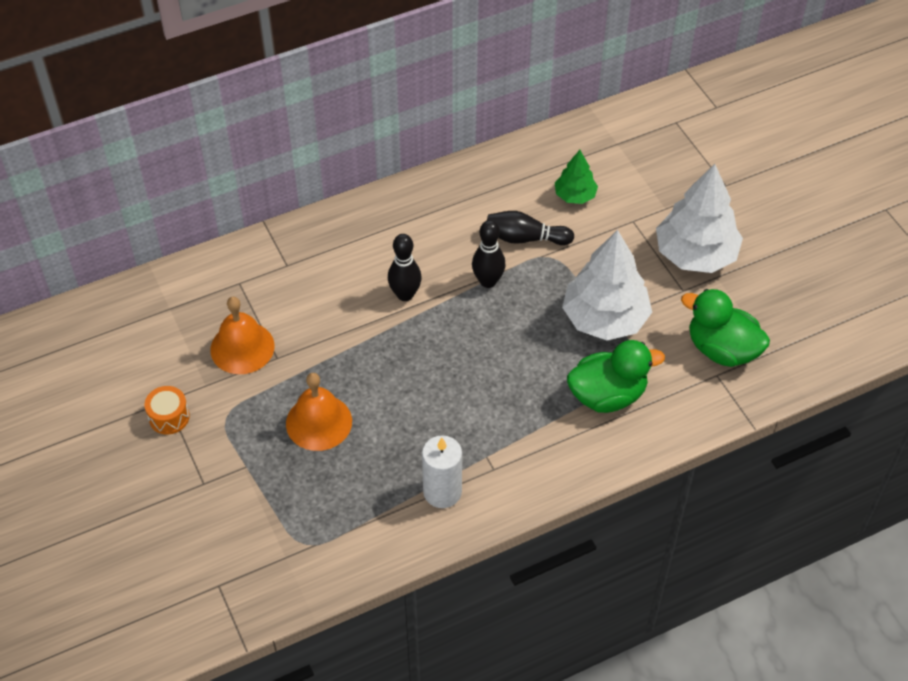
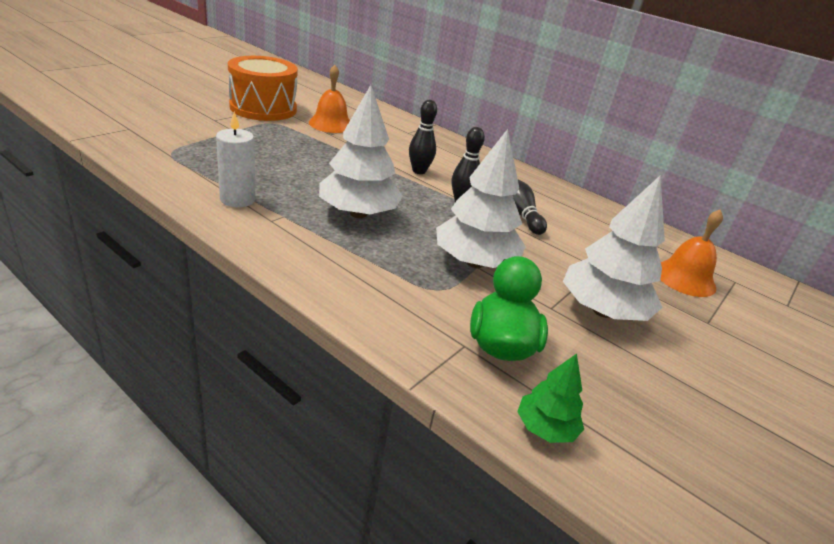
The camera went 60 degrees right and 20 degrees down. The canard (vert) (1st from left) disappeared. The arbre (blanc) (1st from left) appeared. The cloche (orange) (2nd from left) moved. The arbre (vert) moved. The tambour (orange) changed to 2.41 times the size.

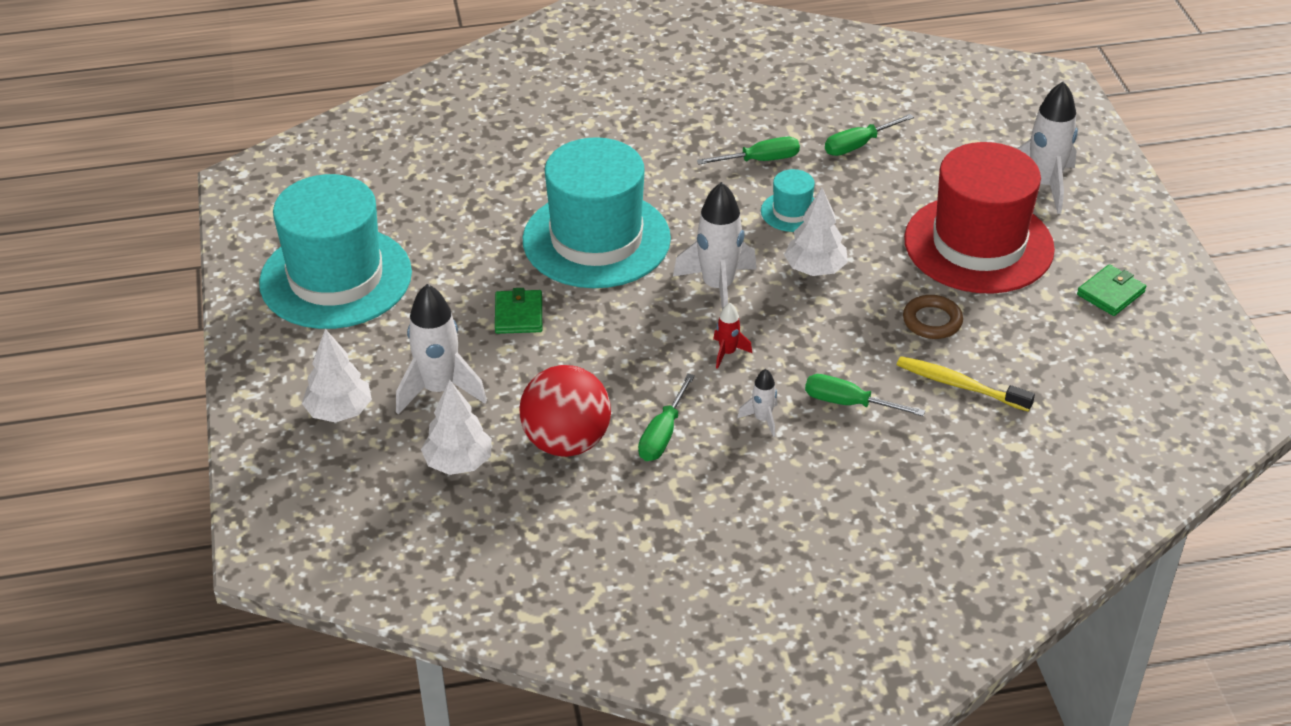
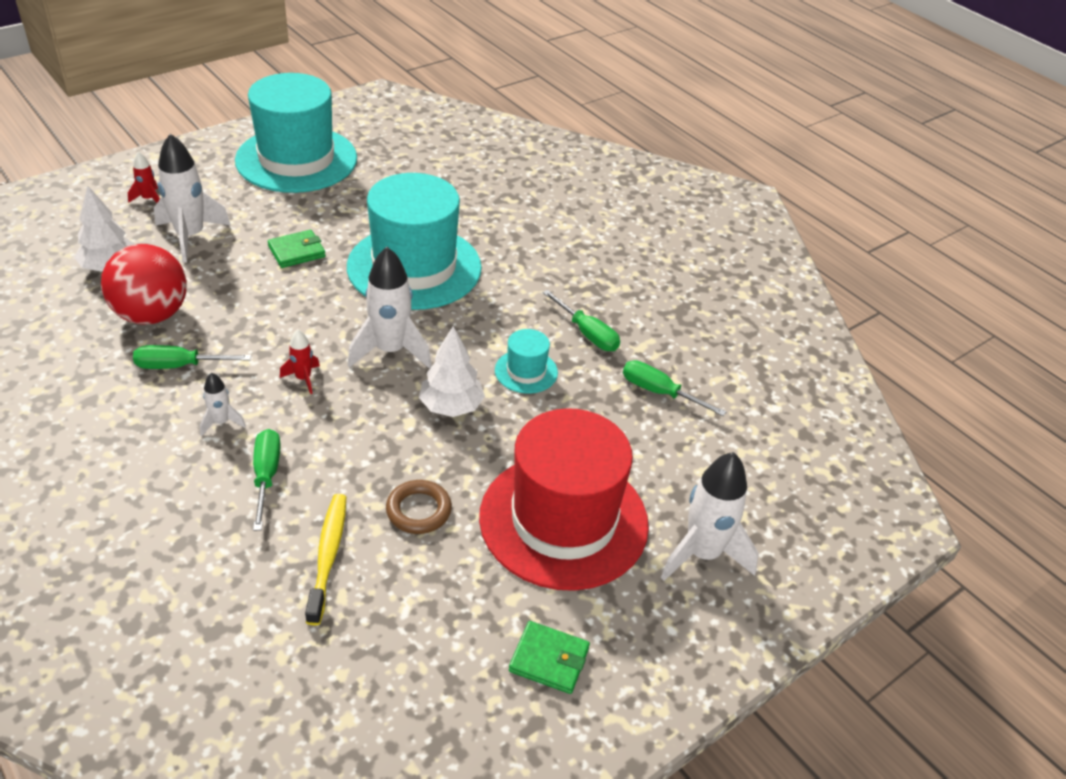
The camera went 60 degrees right and 0 degrees up. The arbre (blanc) (1st from left) was replaced by the fusée (rouge) (1st from left).

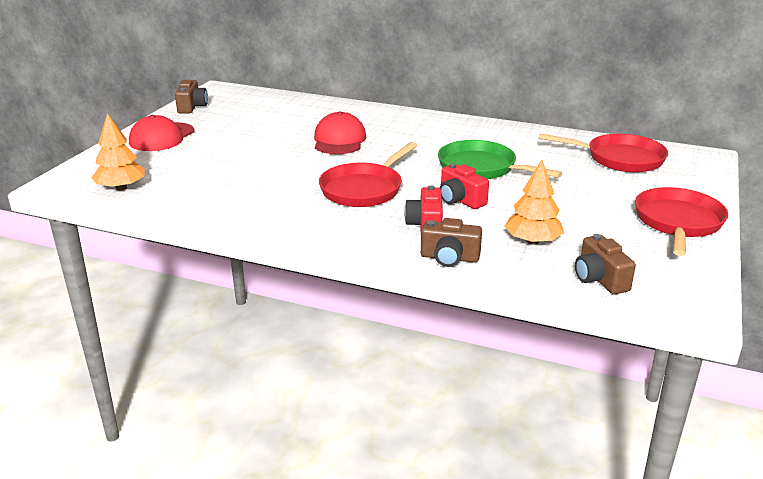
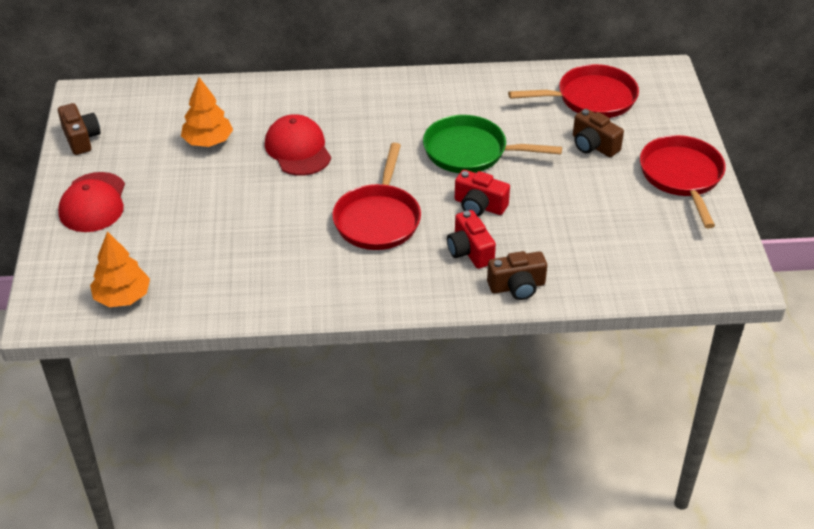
The camera went 25 degrees left and 15 degrees up. The arbre (orange) (2nd from left) moved. The appareil photo (marron) (3rd from left) moved.

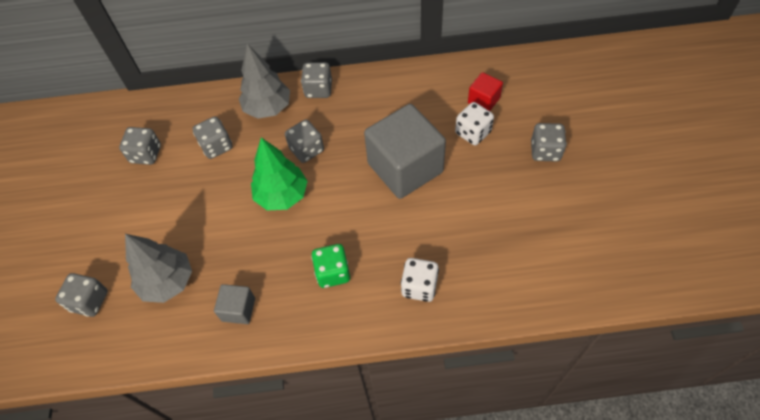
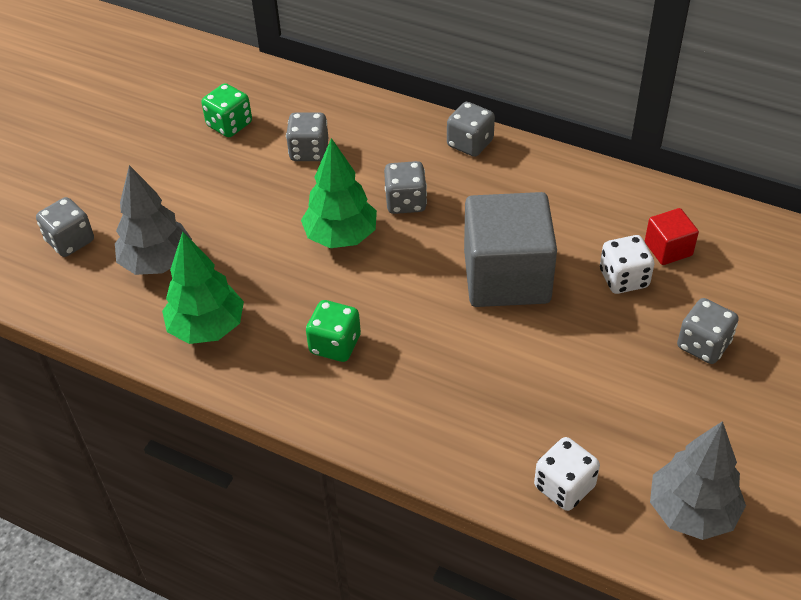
The camera went 30 degrees right and 10 degrees down. The arbre (gris) (2nd from left) moved. The dé (blanc) (1st from left) moved. The cube (gris) (1st from left) was replaced by the arbre (vert) (1st from left). The dé (gris) (2nd from left) became the dé (vert) (1st from left).

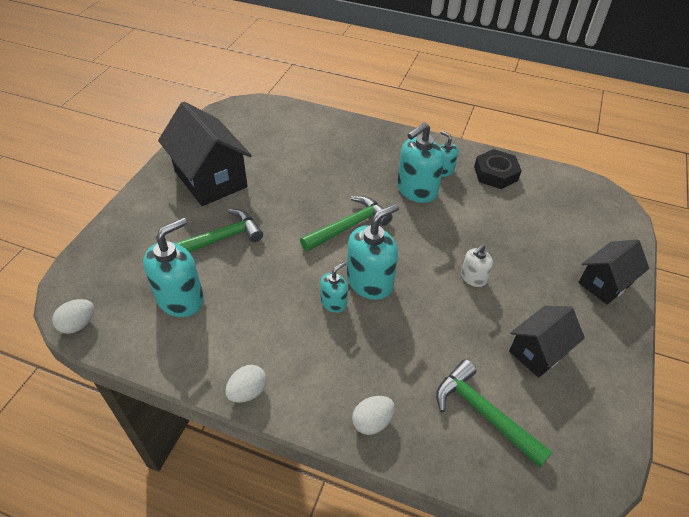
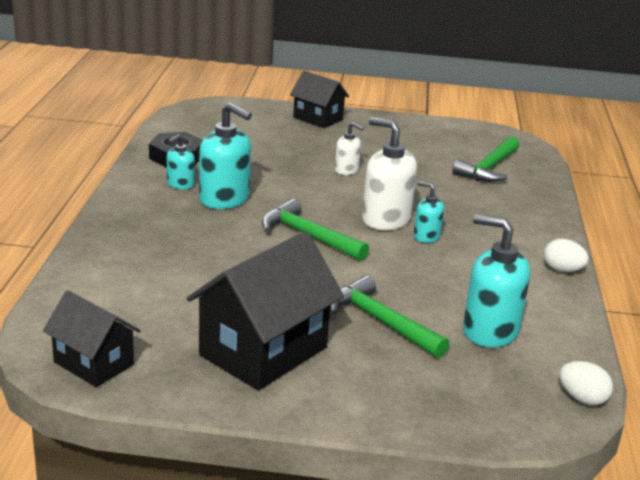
The camera went 105 degrees left and 20 degrees down. The œuf (blanc) (3rd from left) disappeared. The maison (noir) (2nd from left in the first image) moved. The distributeur de savon (turquoise) (3rd from left) became the distributeur de savon (blanc) (2nd from left).

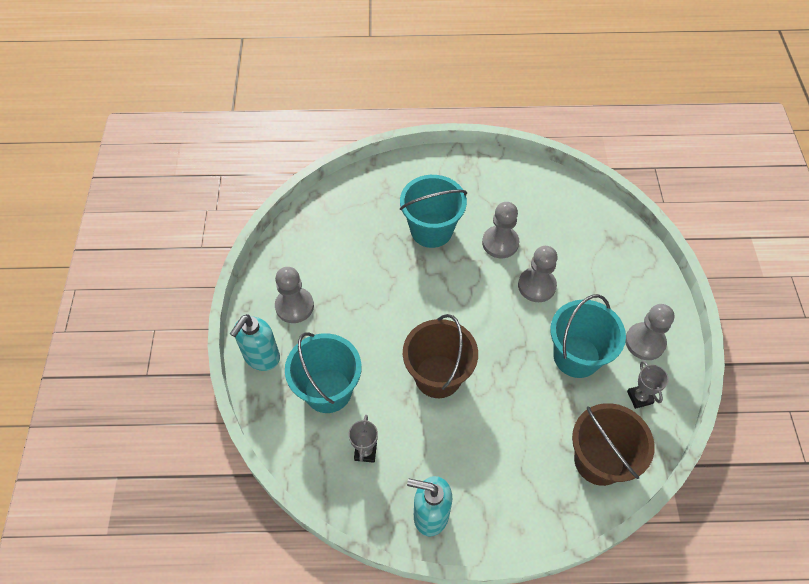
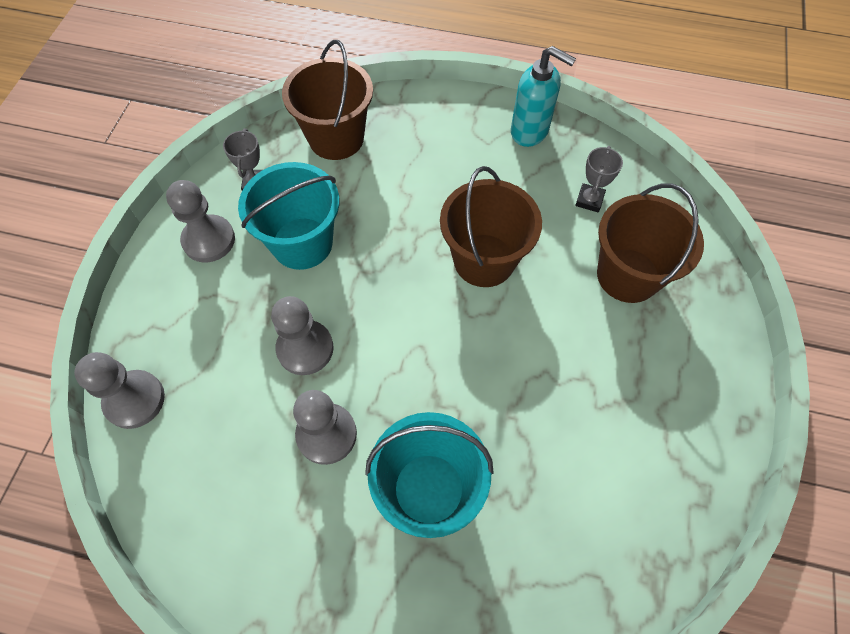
The camera went 165 degrees left and 5 degrees up. The distributeur de savon (turquoise) (1st from left) disappeared. The pion (gris) (1st from left) moved. The seau (turquoise) (1st from left) became the seau (marron) (3rd from left).

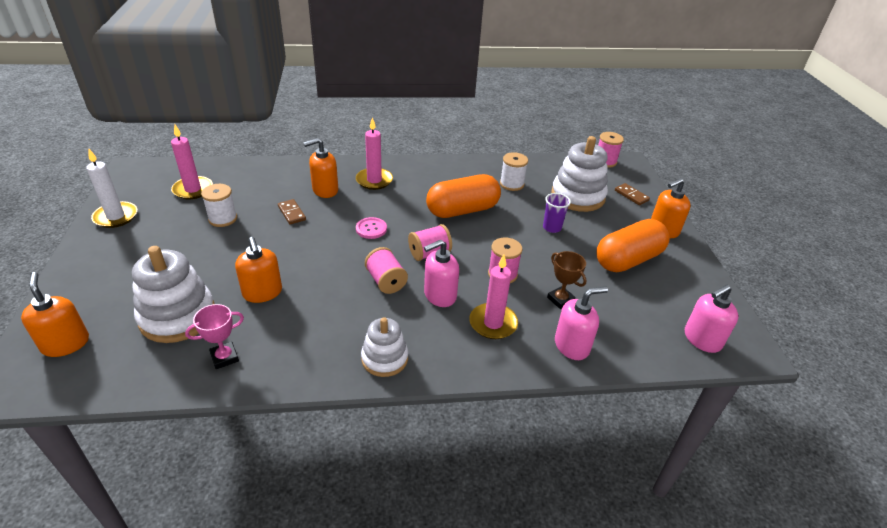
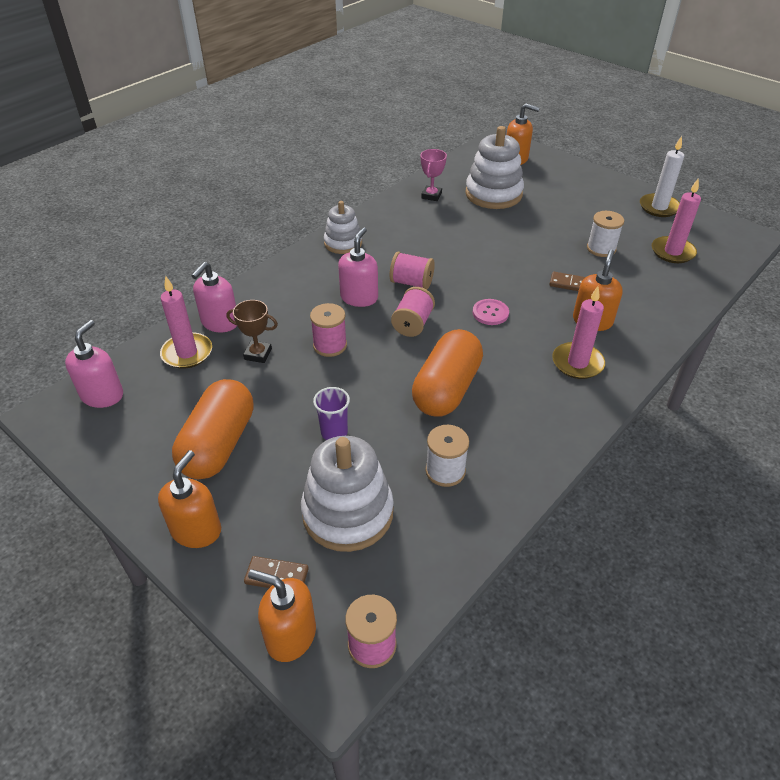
The camera went 140 degrees right and 5 degrees up. The distributeur de savon (orange) (2nd from left) moved. The bougie (rose) (3rd from left in the first image) moved.

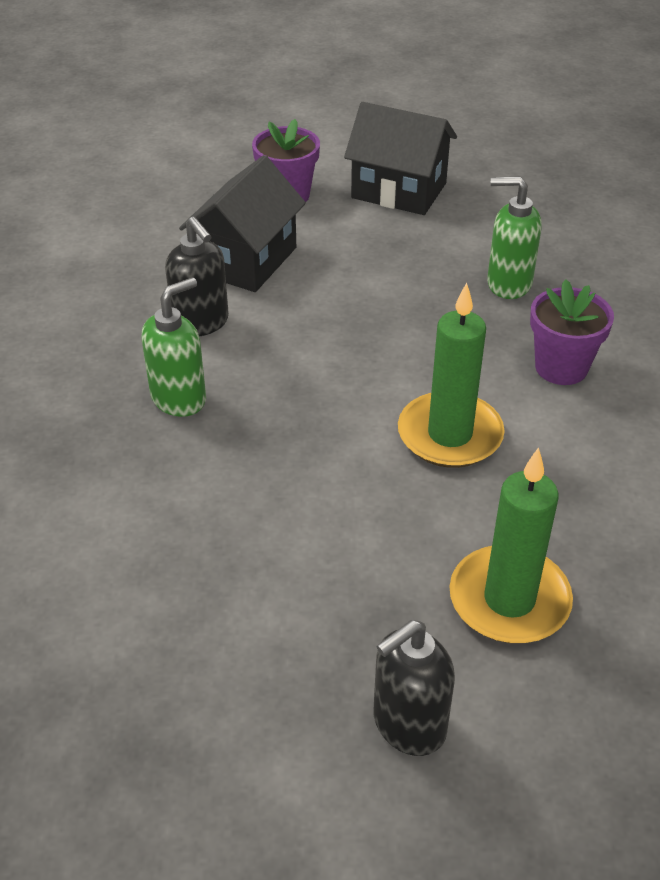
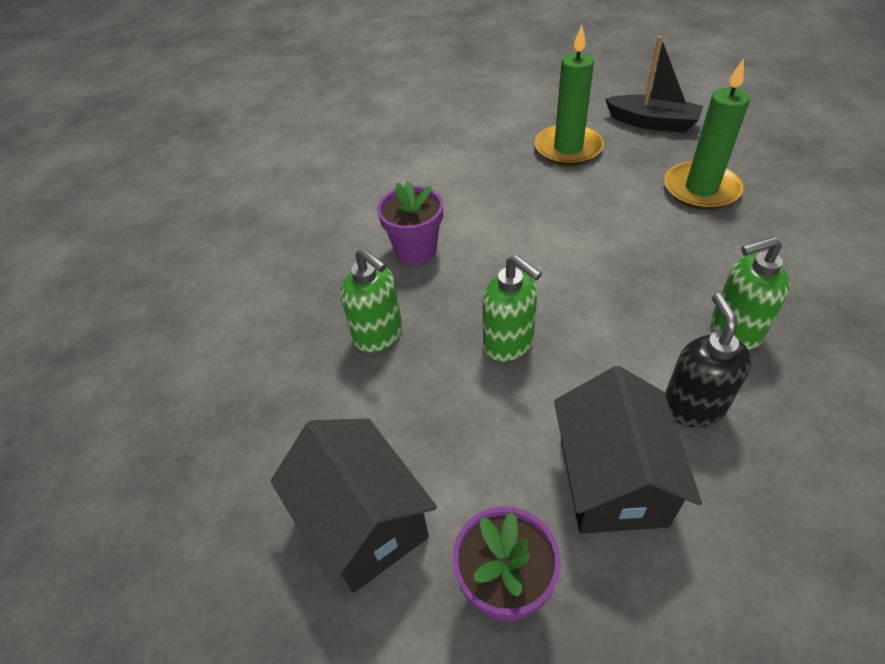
The camera went 145 degrees left and 5 degrees up. The distributeur de savon (vert) (2nd from left) appeared. The bougie (vert) (1st from left in the first image) moved. The distributeur de savon (noir) (2nd from left) was replaced by the bateau (noir). The maison (noir) (1st from left in the first image) turned 60 degrees counterclockwise.

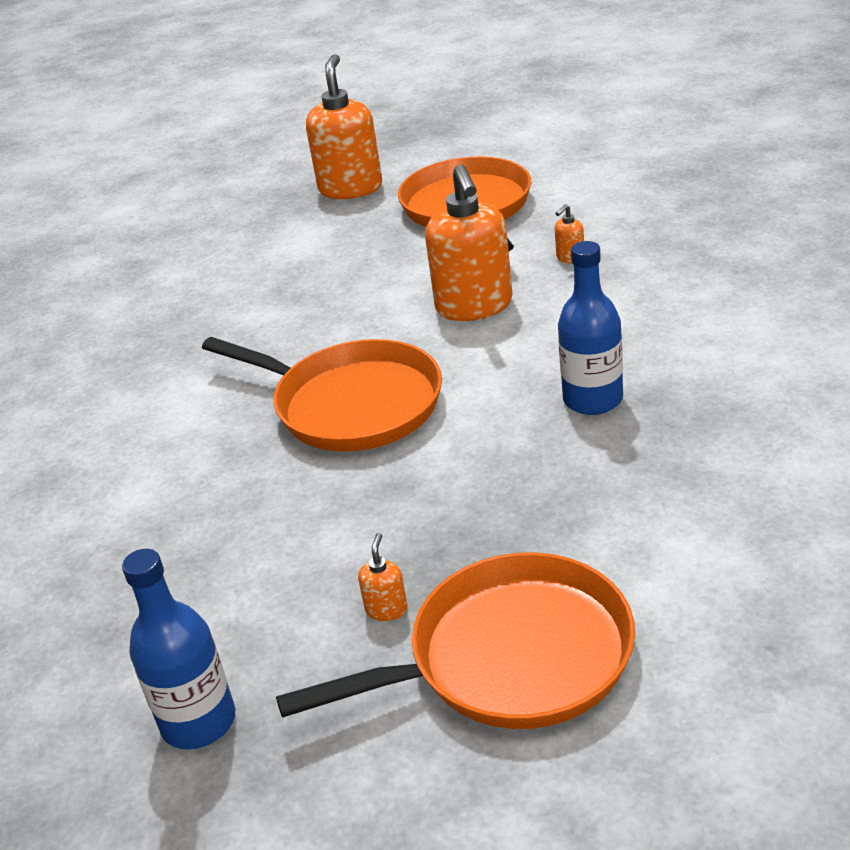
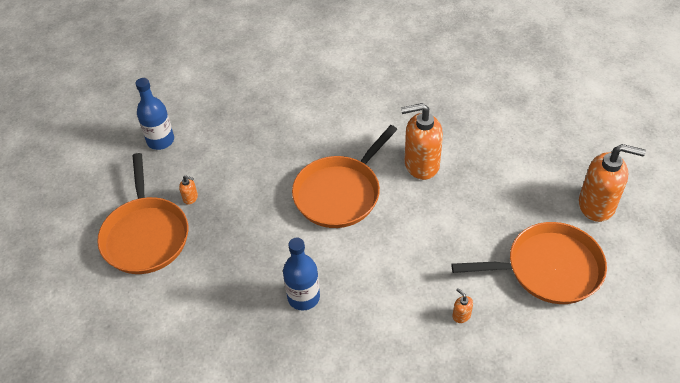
The camera went 95 degrees right and 15 degrees up. The distributeur de savon (orange) (3rd from left in the first image) moved.

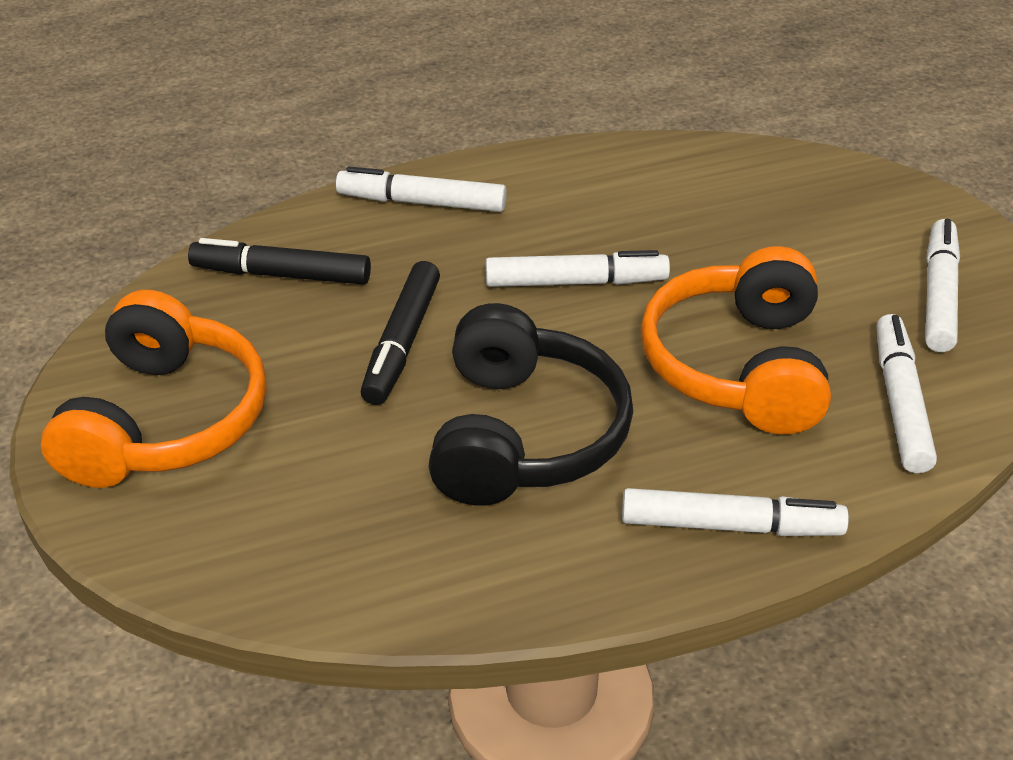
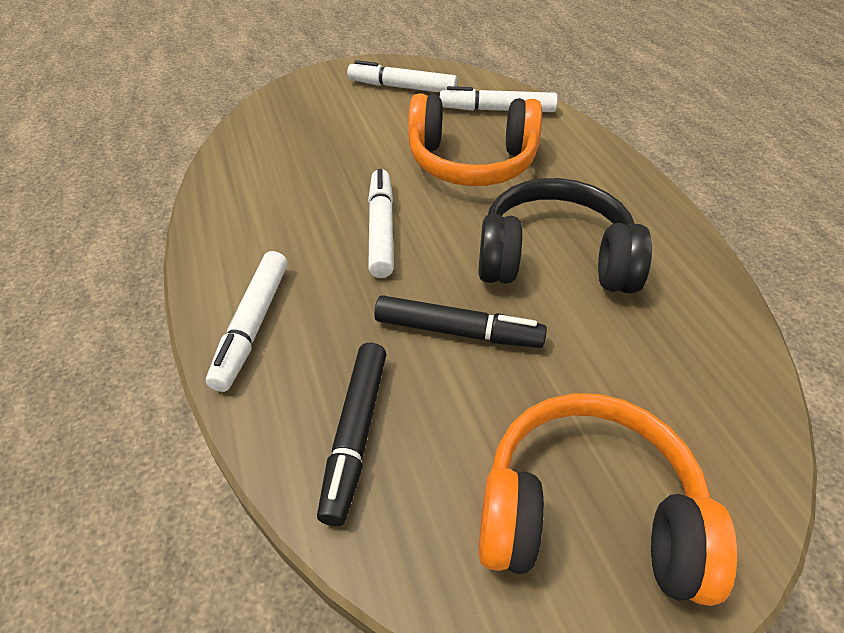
The camera went 90 degrees left and 5 degrees up. The feutre (blanc) (3rd from left) disappeared.

